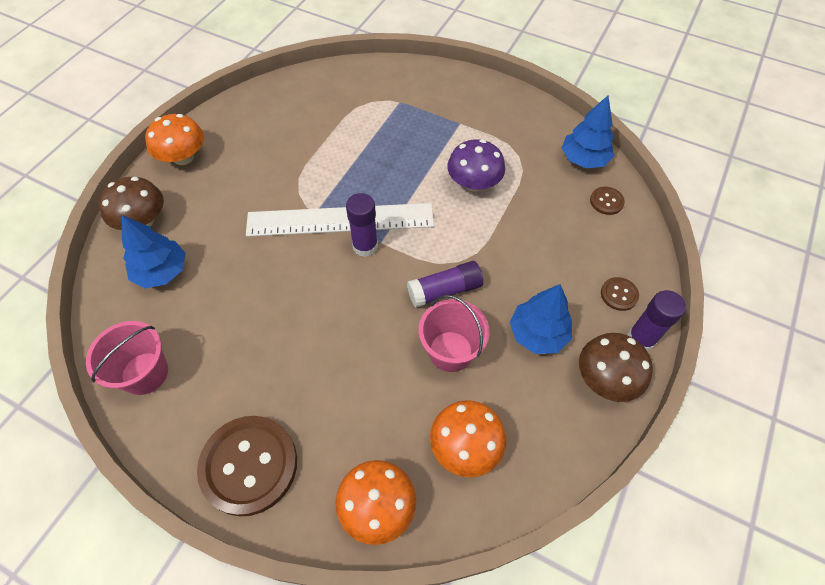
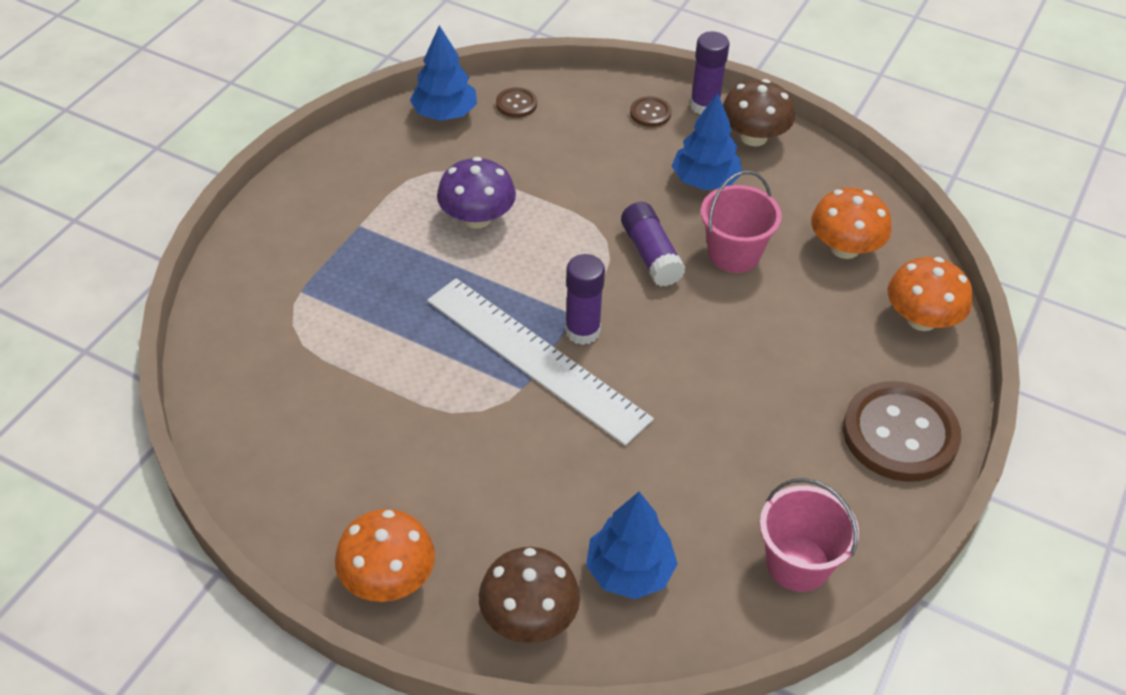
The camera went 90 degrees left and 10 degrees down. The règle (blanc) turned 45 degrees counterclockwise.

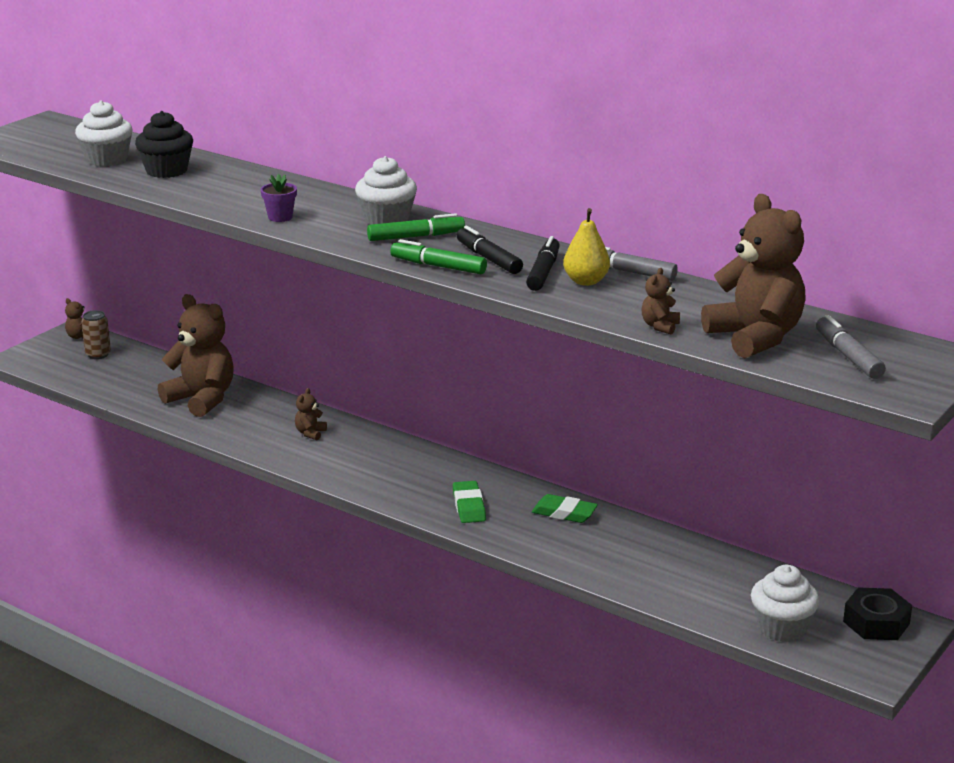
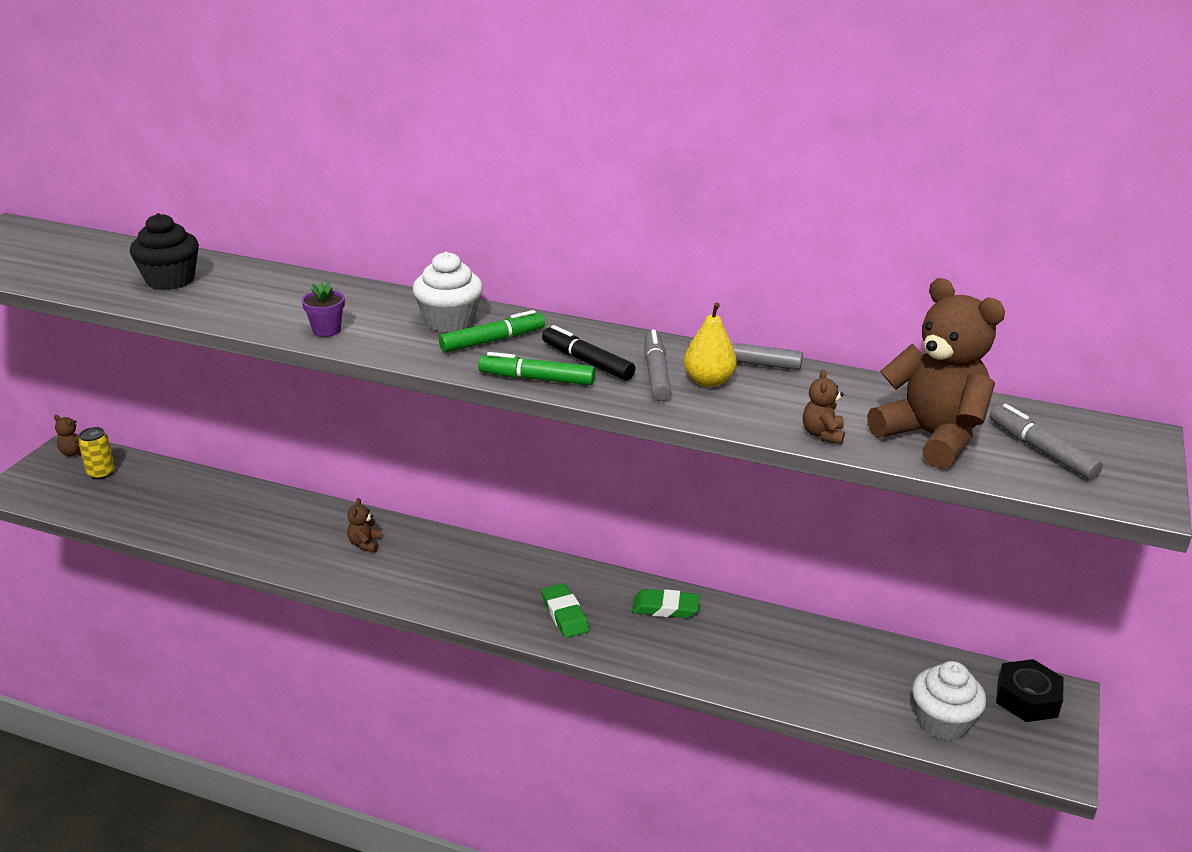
The camera went 15 degrees left and 5 degrees up. The muffin (blanc) (1st from left) disappeared. The ours en peluche (marron) (2nd from left) disappeared. The canette (marron) became the canette (jaune). The feutre (noir) (2nd from left) became the feutre (gris) (1st from left).

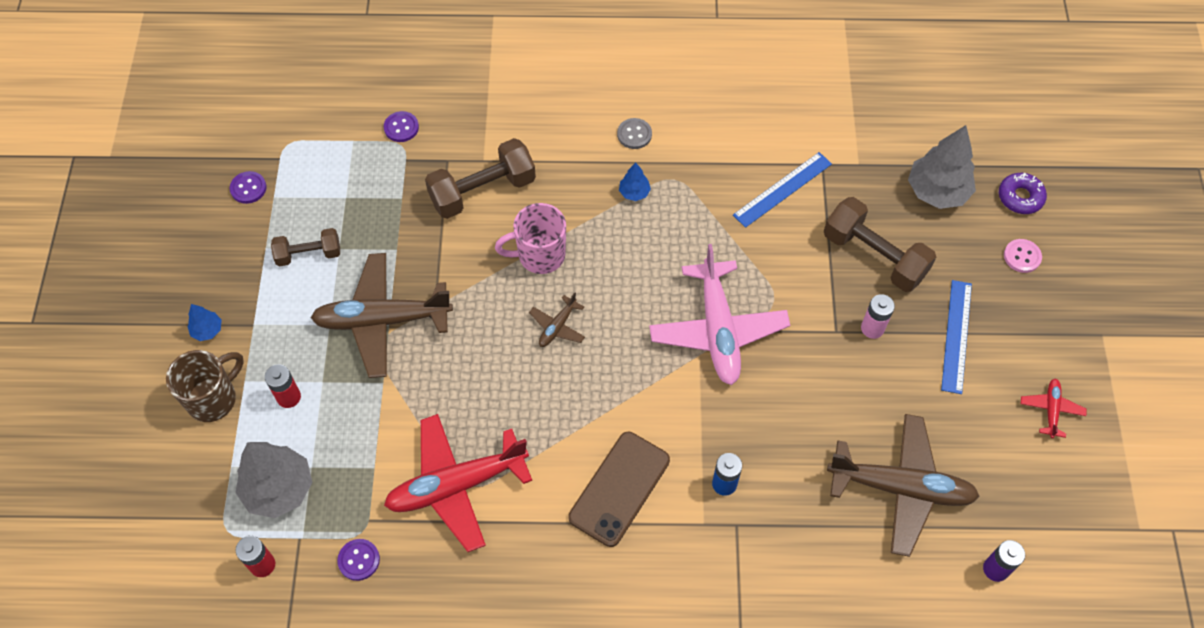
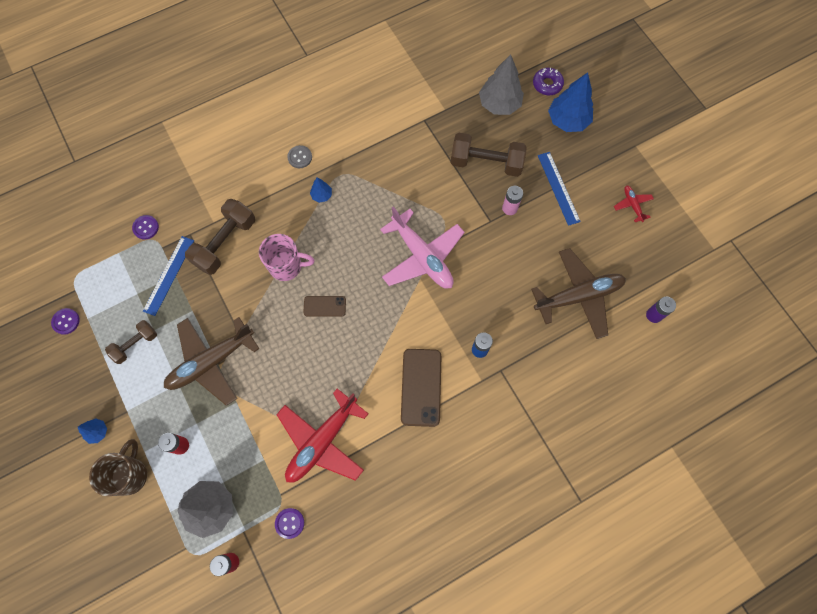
The camera went 30 degrees left and 10 degrees up. The règle (bleu) (1st from left) moved. The avion (marron) (2nd from left) was replaced by the téléphone (marron) (1st from left). The bouton (rose) was replaced by the arbre (bleu) (3rd from left). The tasse (rose) turned 135 degrees counterclockwise.

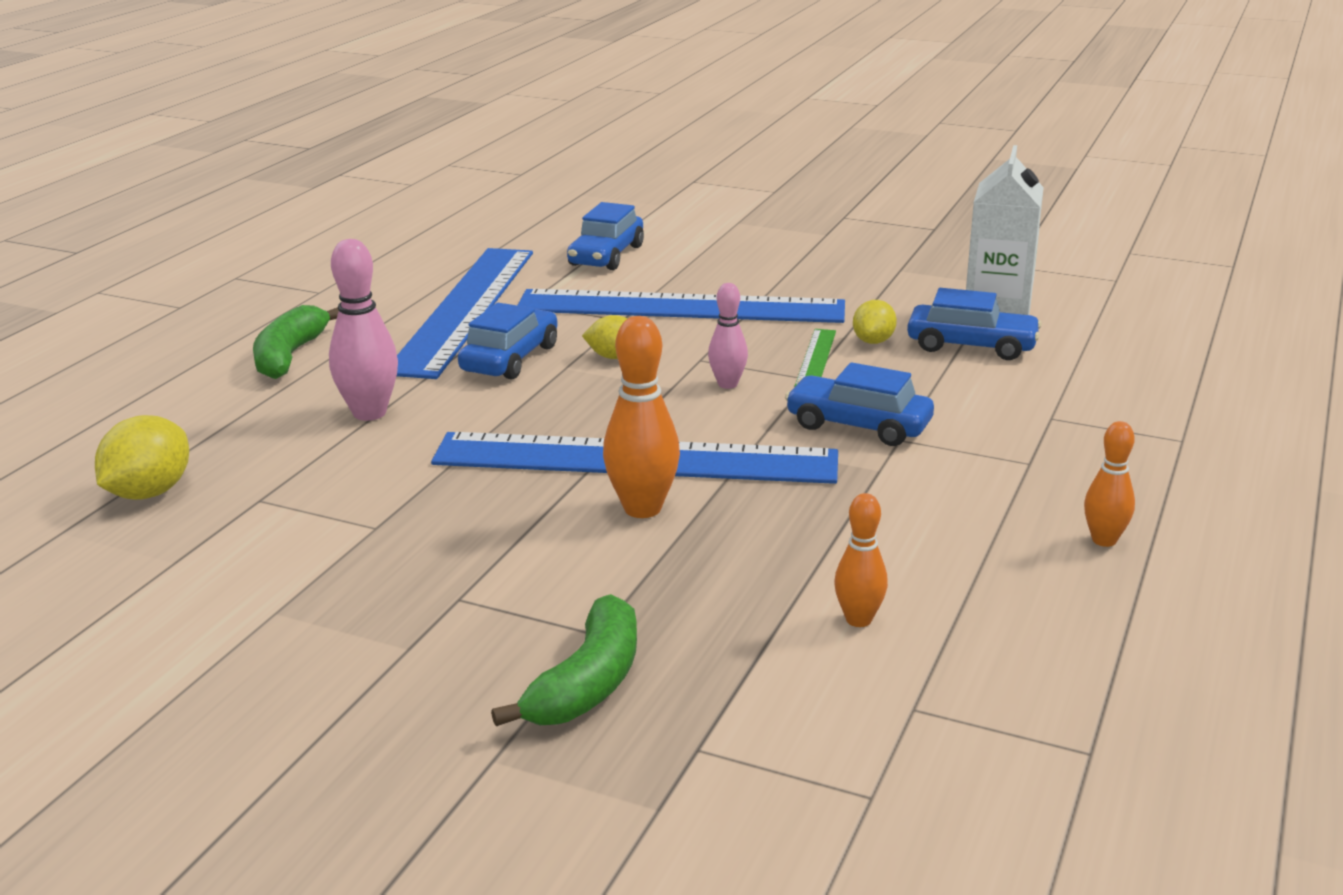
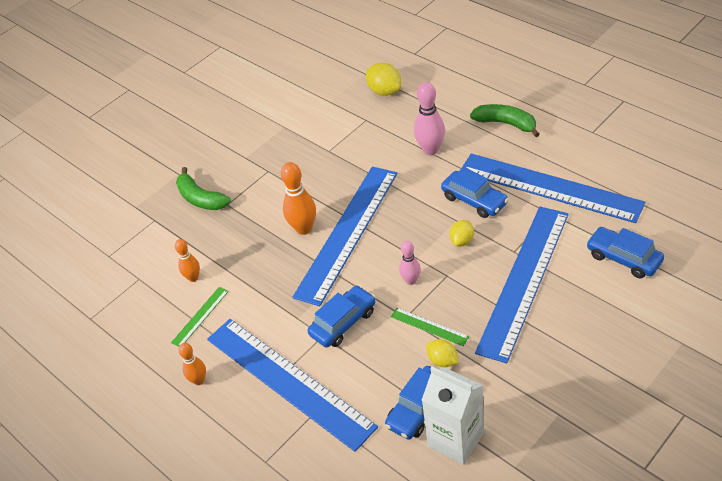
The camera went 115 degrees right and 20 degrees up. The règle (vert) (1st from left) appeared. The règle (bleu) (1st from left) appeared.

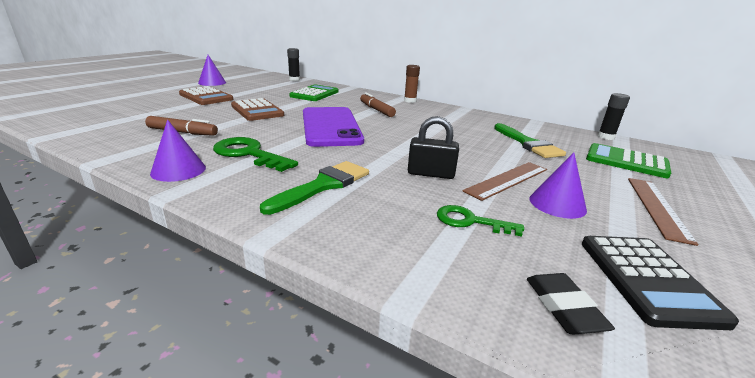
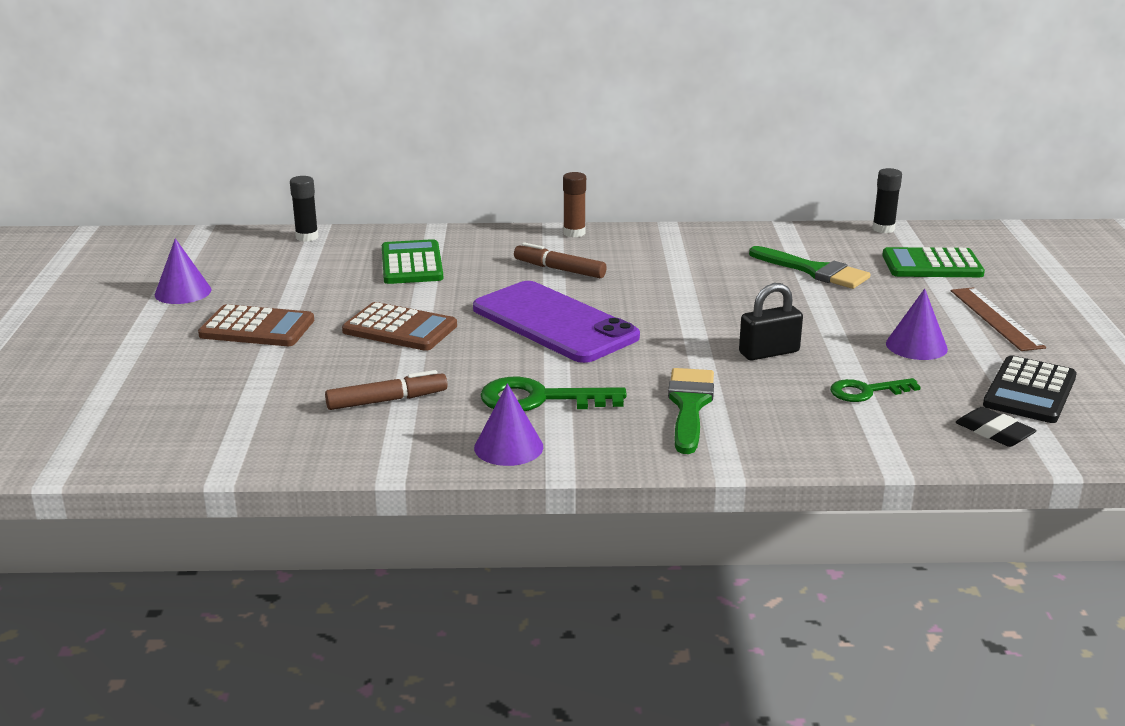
The camera went 30 degrees left and 0 degrees up. The règle (marron) (1st from left) disappeared. The calculatrice (noir) turned 60 degrees clockwise.

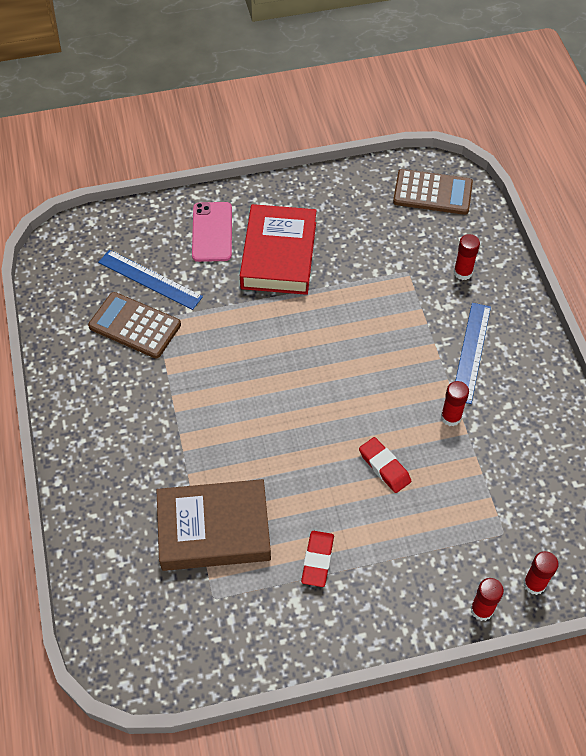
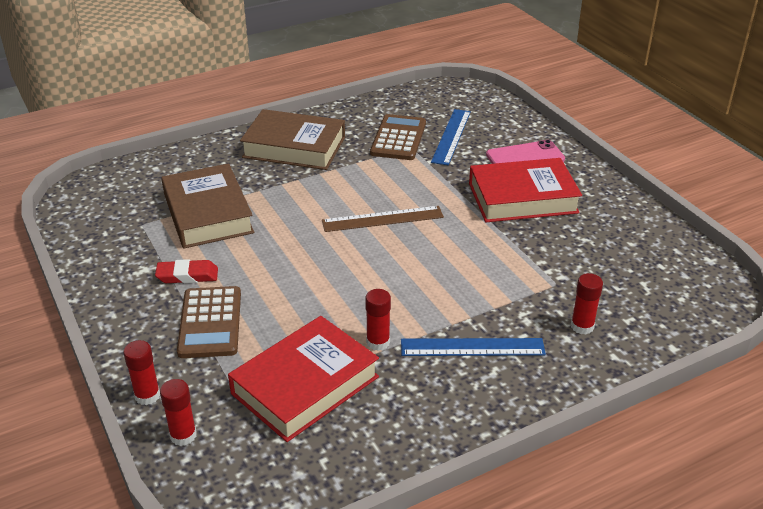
The camera went 75 degrees right and 20 degrees down. The gomme (rouge) (2nd from left) disappeared. The livre (rouge) (1st from left) appeared. The livre (marron) (2nd from left) appeared. The règle (marron) appeared. The calculatrice (marron) (2nd from left in the first image) moved.

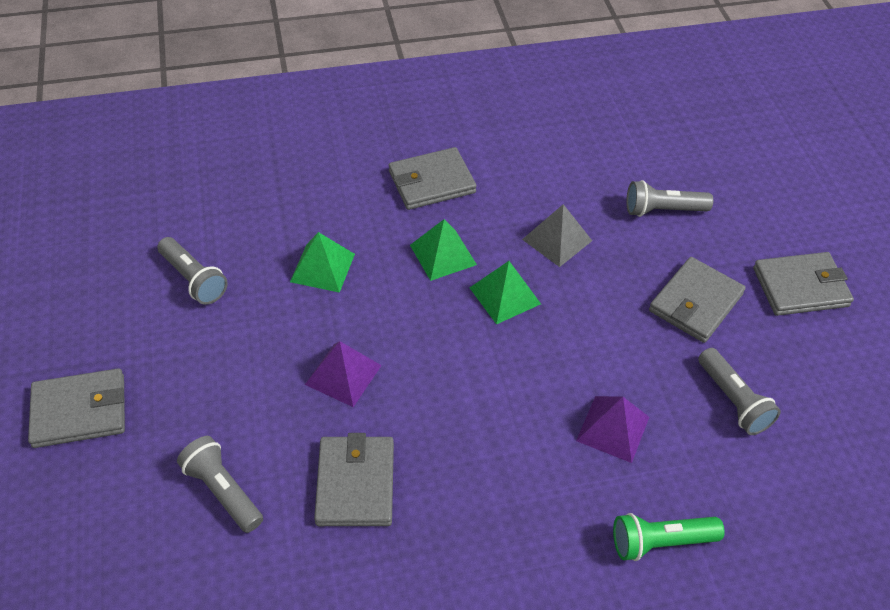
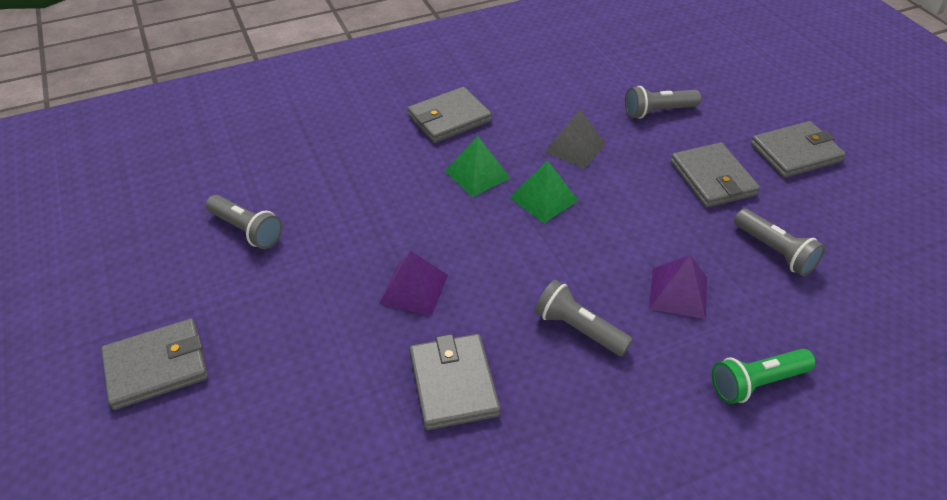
The camera went 10 degrees left and 5 degrees down. The pyramide (vert) (1st from left) disappeared. The lampe de poche (gris) (2nd from left) moved. The portefeuille (gris) (4th from left) turned 45 degrees counterclockwise.

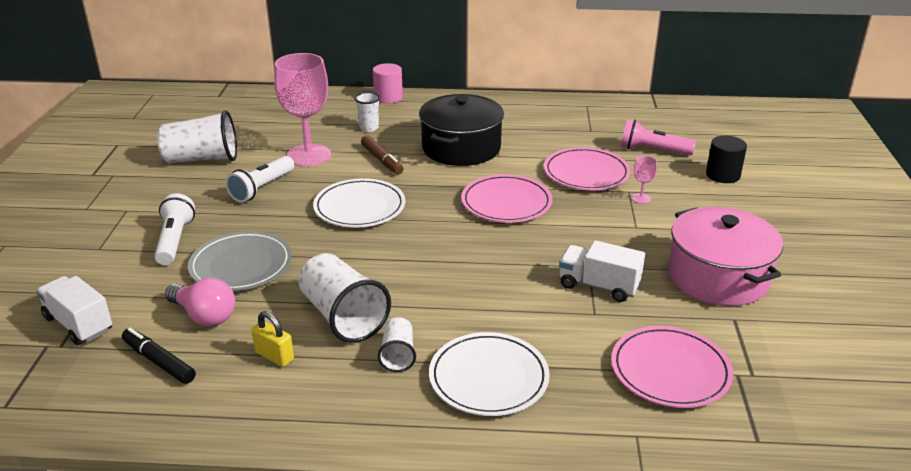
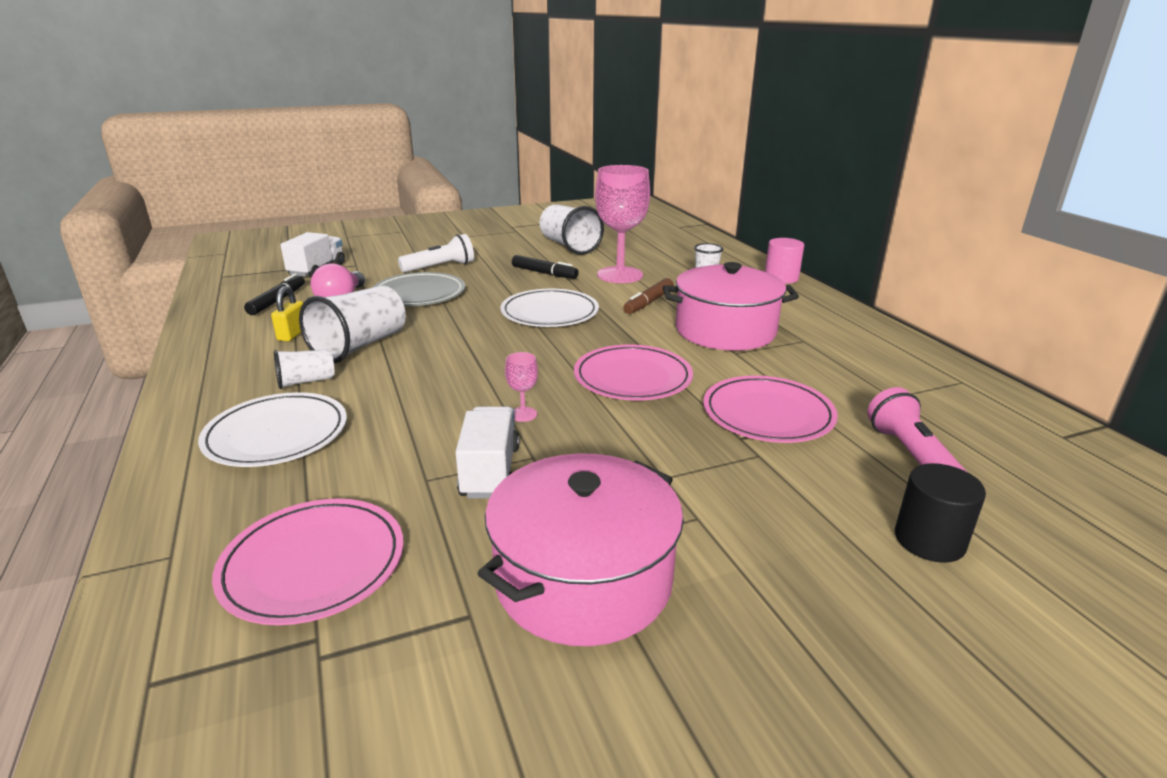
The camera went 65 degrees right and 5 degrees down. The verre à pied (rose) (2nd from left in the first image) moved. The lampe de poche (blanc) (2nd from left) was replaced by the feutre (noir) (2nd from left). The marmite (noir) became the marmite (rose) (2nd from left).

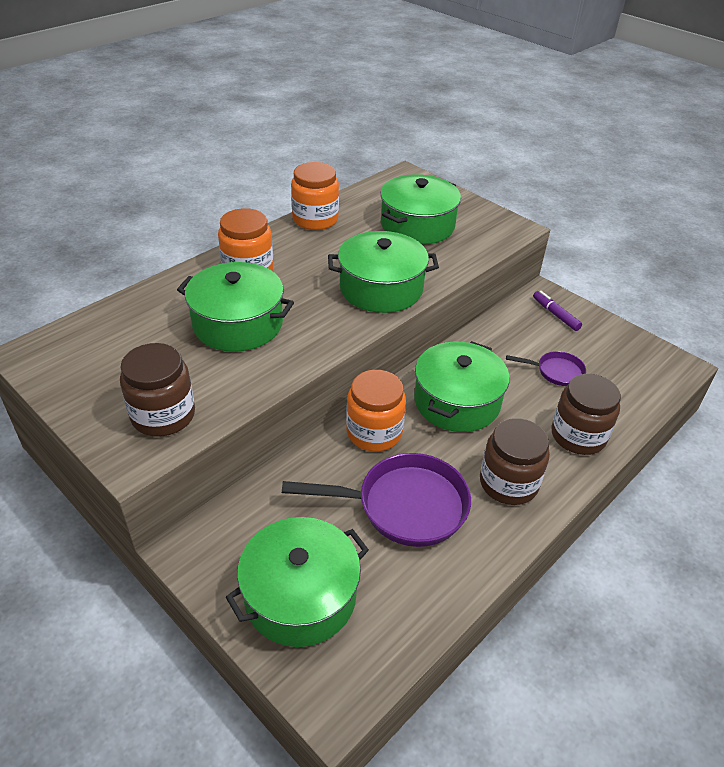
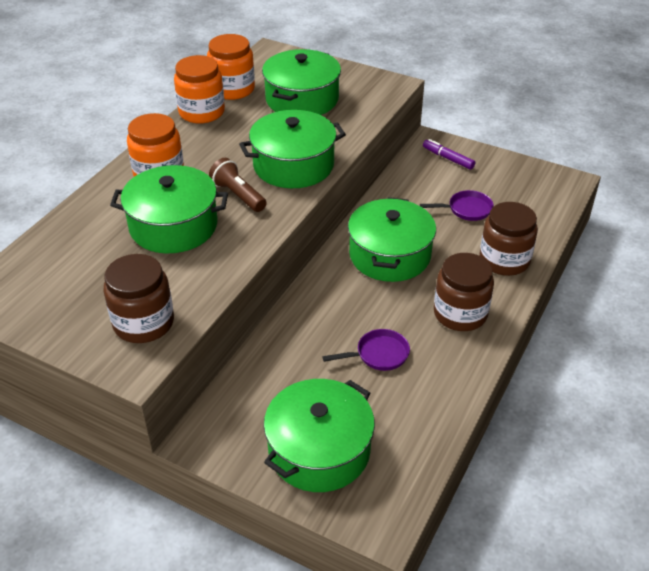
The camera went 15 degrees left and 0 degrees up. The lampe de poche (marron) appeared. The bocal (orange) (3rd from left) moved. The poêle (violet) (1st from left) changed to 0.52 times the size.

